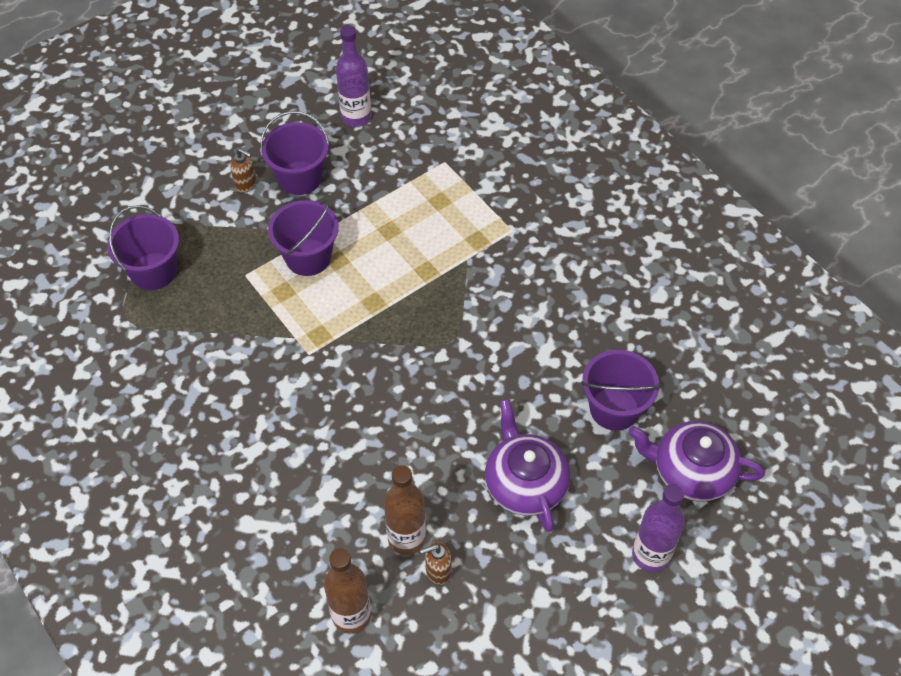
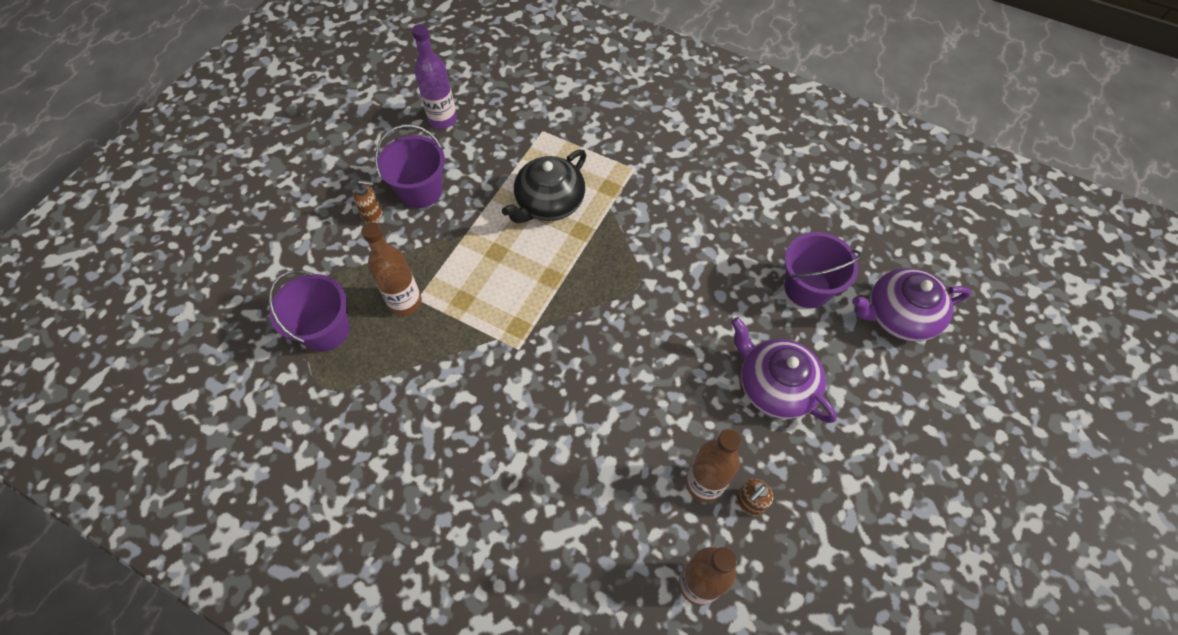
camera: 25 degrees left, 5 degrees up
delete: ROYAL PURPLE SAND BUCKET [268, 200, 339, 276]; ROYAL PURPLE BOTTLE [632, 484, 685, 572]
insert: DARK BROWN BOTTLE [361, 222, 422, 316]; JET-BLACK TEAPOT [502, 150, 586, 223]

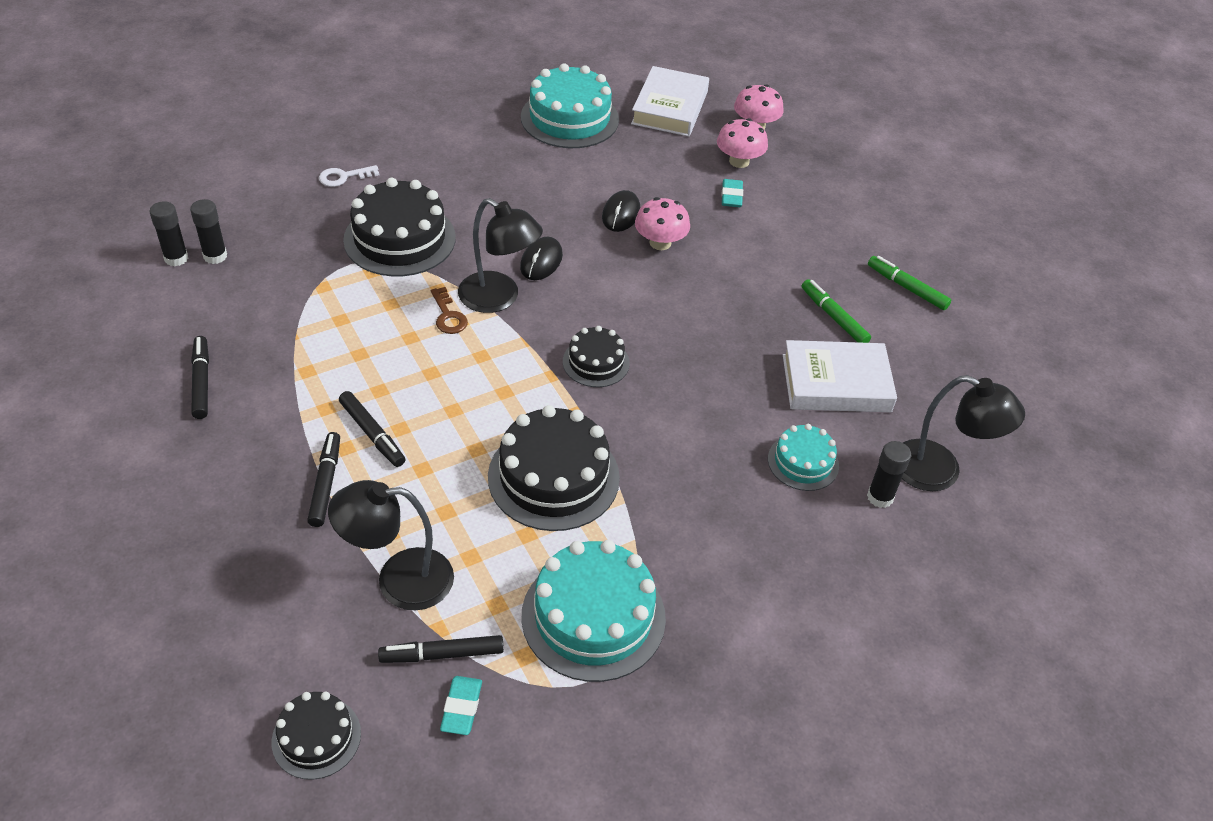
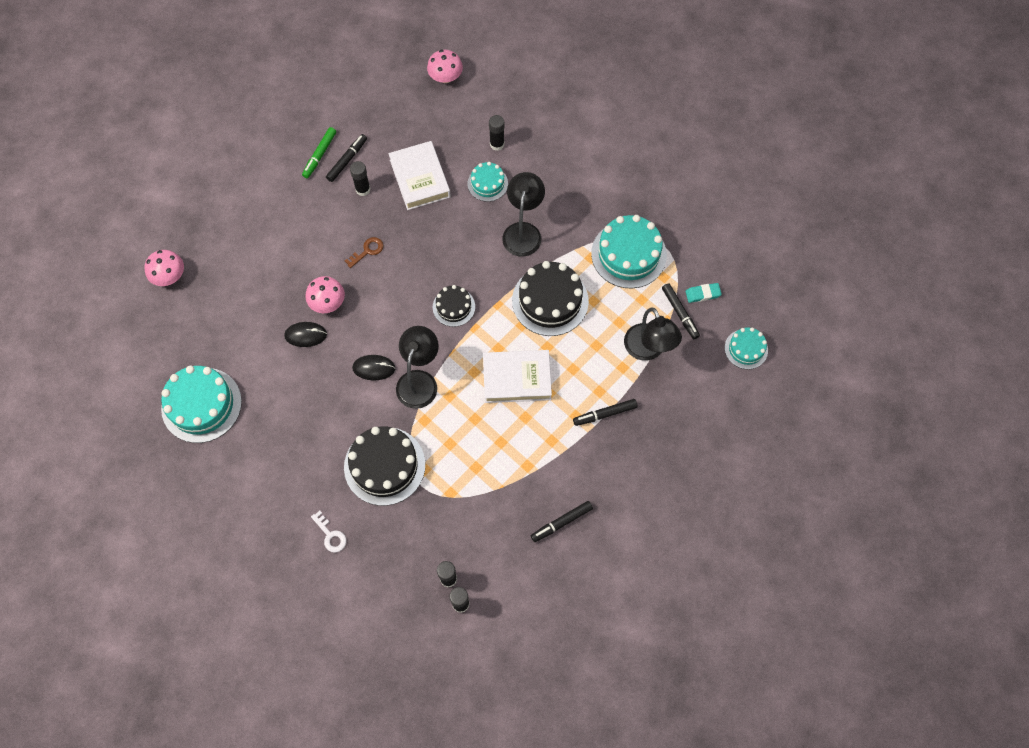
camera: 105 degrees left, 20 degrees up
delete: TURQUOISE GUM ERASER [721, 179, 743, 207]
move: JET-BLACK MARKER PEN [339, 391, 405, 467] to [326, 134, 367, 182]; DARK BROWN KEY [431, 287, 468, 334] to [345, 237, 384, 268]; PINK MUSHROOM [717, 118, 768, 168] to [427, 50, 463, 83]; WHITE HARDBACK [631, 66, 709, 137] to [483, 350, 552, 403]; JET-BLACK DESK LAMP [902, 375, 1025, 491] to [502, 172, 545, 257]
replace: LEAF-GREEN MARKER PEN [802, 279, 871, 343] to JET-BLACK STICK OF GLUE [350, 161, 370, 196]
recolor: JET-BLACK GATEAU [272, 692, 361, 780] to TURQUOISE GATEAU [725, 327, 768, 369]

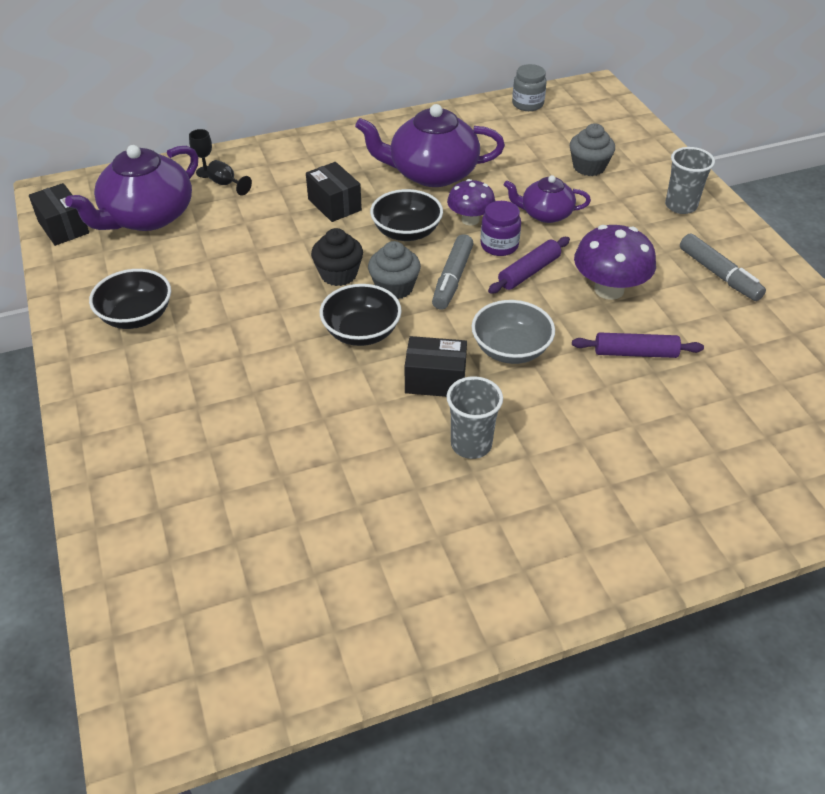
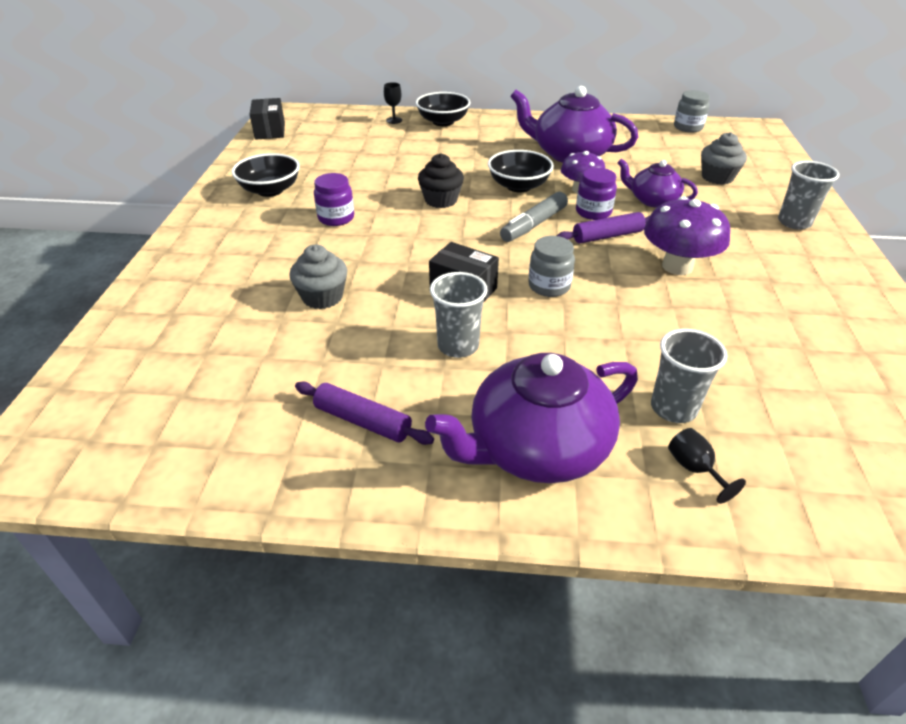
camera: 25 degrees right, 5 degrees down
delete: JET-BLACK BOX [306, 162, 362, 222]; ASH-GREY MARKER PEN [680, 233, 766, 301]
insert: ROYAL PURPLE JAM JAR [314, 173, 354, 226]; ASH-GREY BEAKER [651, 329, 727, 423]
move: ASH-GREY FAIRY CAKE [368, 241, 421, 299] to [289, 245, 347, 309]; ROYAL PURPLE ROLLING PIN [572, 332, 704, 358] to [295, 382, 434, 445]; JET-BLACK BOWL [320, 284, 402, 346] to [416, 92, 470, 126]; ROYAL PURPLE TEAPOT [65, 145, 198, 231] to [425, 353, 638, 483]; JET-BLACK GOBLET [206, 160, 252, 196] to [668, 428, 746, 504]
replace: ASH-GREY BOWL [472, 300, 555, 364] to ASH-GREY JAM JAR [528, 236, 575, 297]

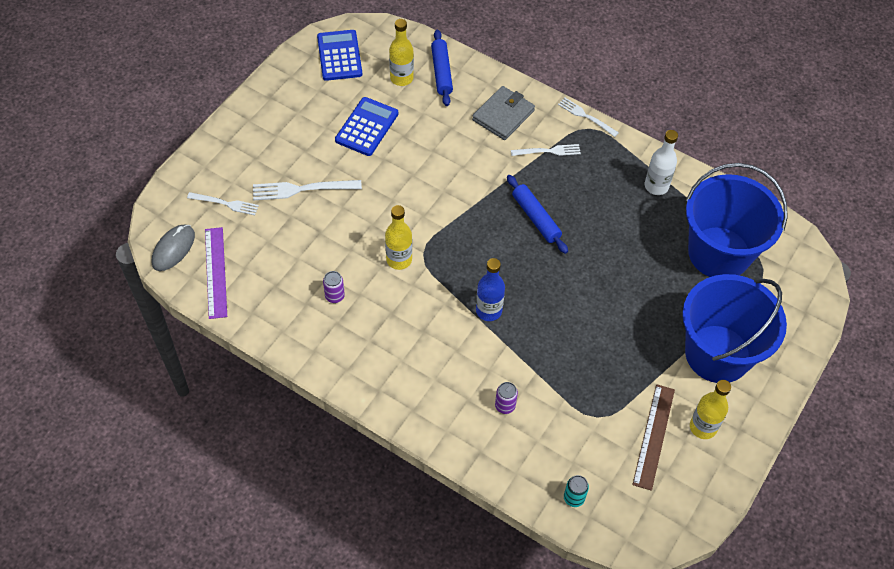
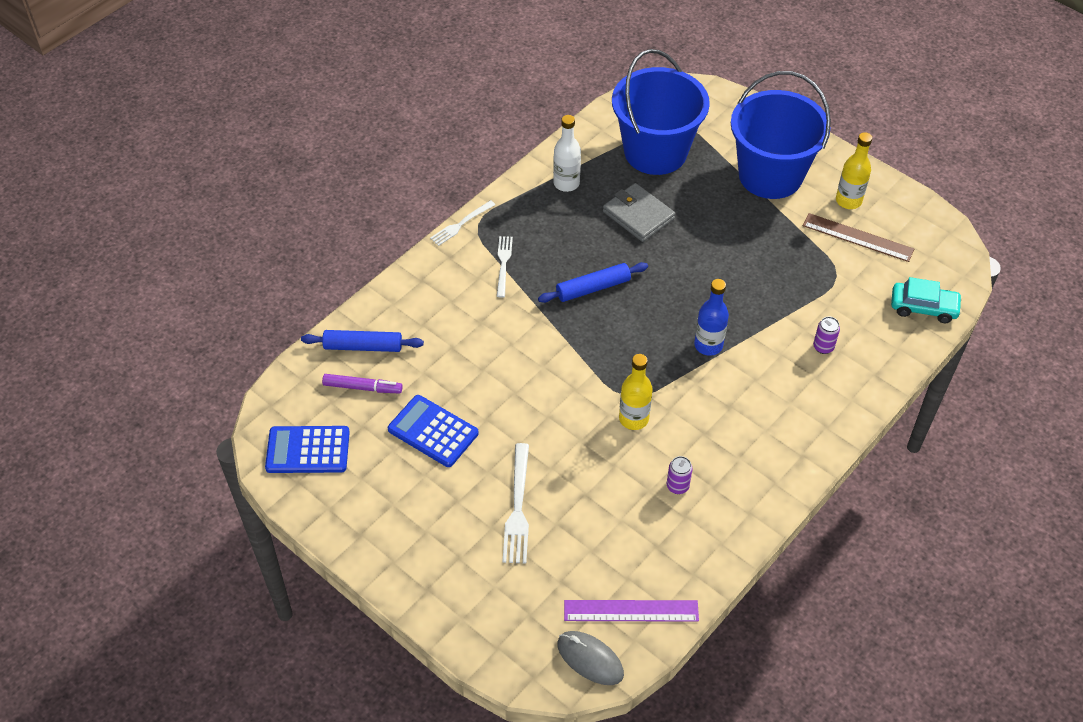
camera: 80 degrees left, 5 degrees down
delete: WHITE FORK [187, 192, 259, 215]
move: ASH-GREY WALLET [472, 86, 535, 140] to [603, 183, 675, 242]
replace: BRIGHT YELLOW BOTTLE [389, 19, 414, 86] to ROYAL PURPLE MARKER PEN [322, 374, 403, 394]; TURQUOISE SODA CAN [564, 475, 589, 507] to TURQUOISE TOY CAR [891, 277, 962, 323]

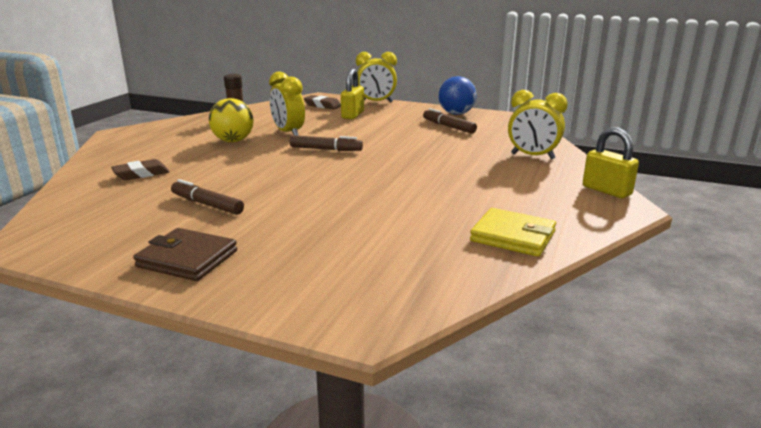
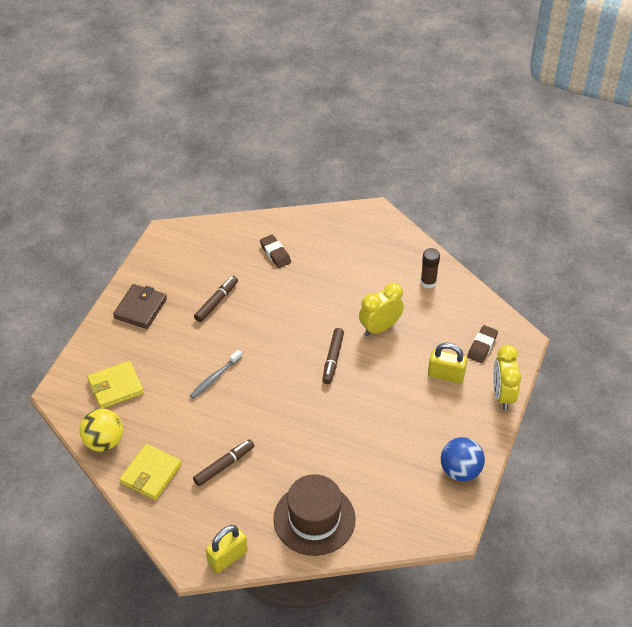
camera: 90 degrees right, 25 degrees up
insert: BRIGHT YELLOW WALLET [87, 361, 144, 409]; ASH-GREY TOOTHBRUSH [189, 350, 242, 399]
move: BRIGHT YELLOW SPHERE [209, 98, 254, 142] to [79, 408, 123, 452]; DARK BROWN MARKER PEN [423, 108, 477, 134] to [193, 439, 254, 486]
replace: BRIGHT YELLOW CLOCK [508, 90, 568, 159] to DARK BROWN TALL HAT [273, 474, 356, 556]

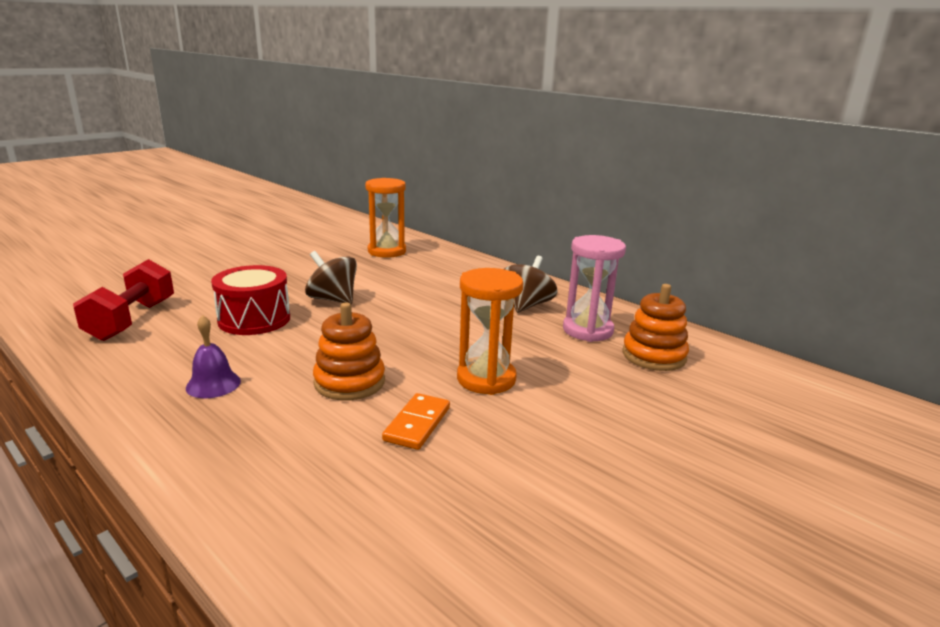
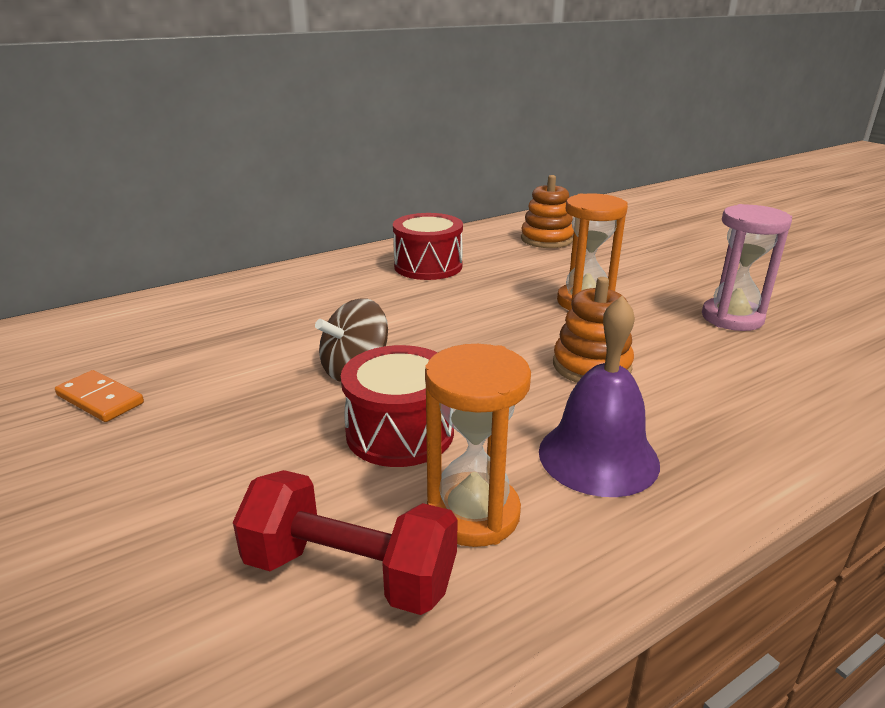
camera: 75 degrees left, 5 degrees up
move: ORANGE DOMINO PIECE [382, 393, 450, 450] to [55, 370, 144, 422]; ORANGE HOURGLASS [365, 178, 406, 258] to [425, 344, 531, 547]; PINK HOURGLASS [563, 235, 626, 342] to [702, 204, 792, 331]
replace: DARK BROWN SPINNING TOP [504, 256, 558, 313] to RED DRUM [393, 213, 463, 280]
resize: ROYAL PURPLE SCHOOL BELL [186, 315, 241, 398] = [539, 296, 660, 497] x1.72

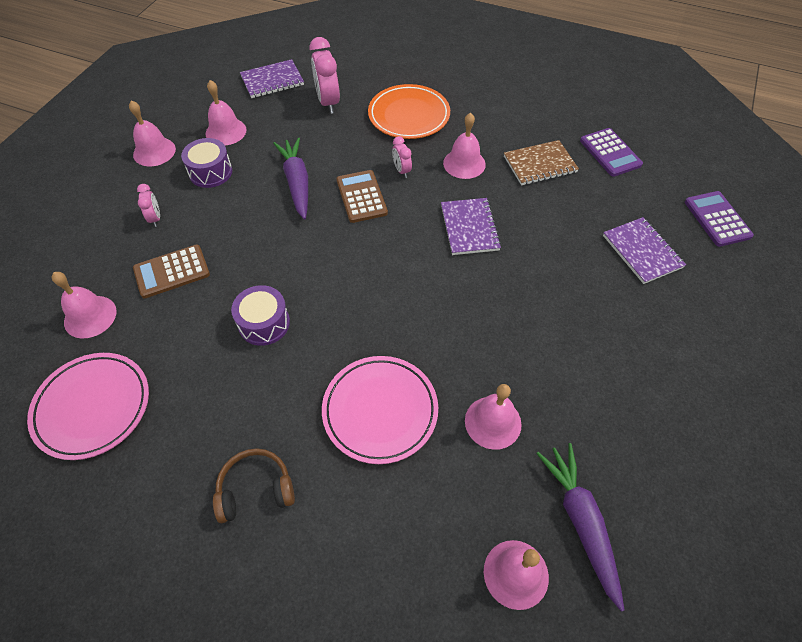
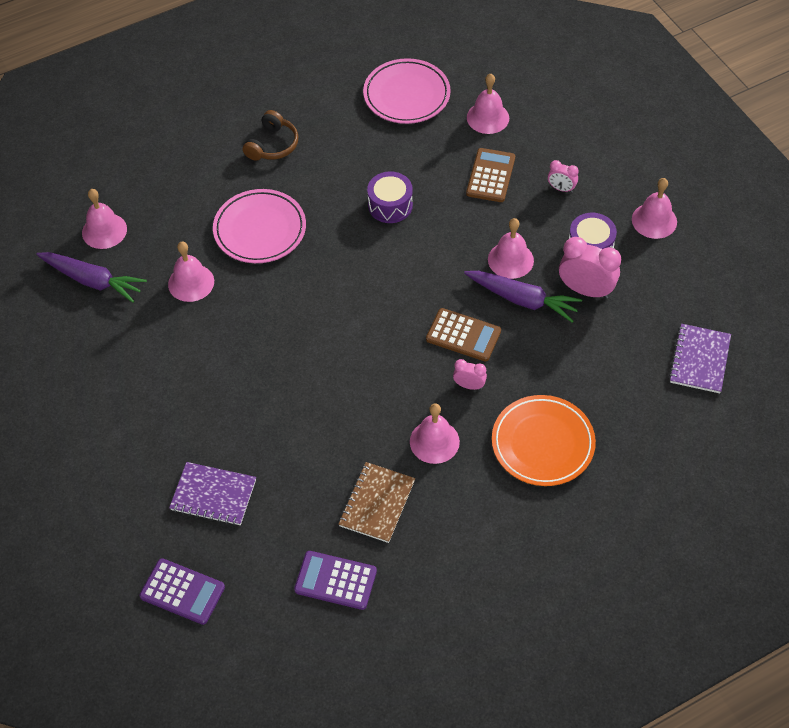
camera: 130 degrees right, 0 degrees up
delete: ROYAL PURPLE NOTEBOOK [441, 198, 501, 255]
move: PINK SCHOOL BELL [206, 80, 247, 146] to [488, 218, 534, 279]; PINK CLOCK [309, 37, 340, 114] to [559, 237, 621, 298]

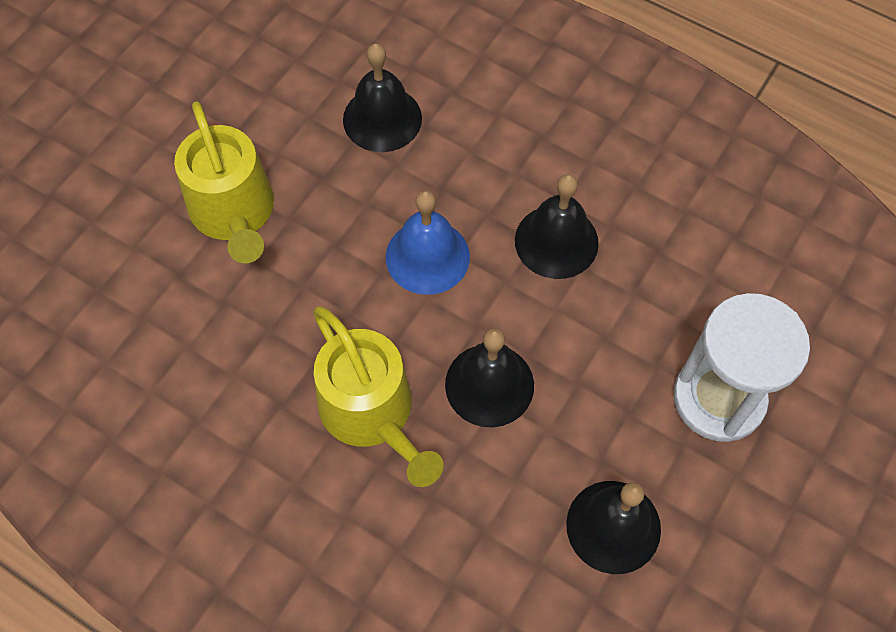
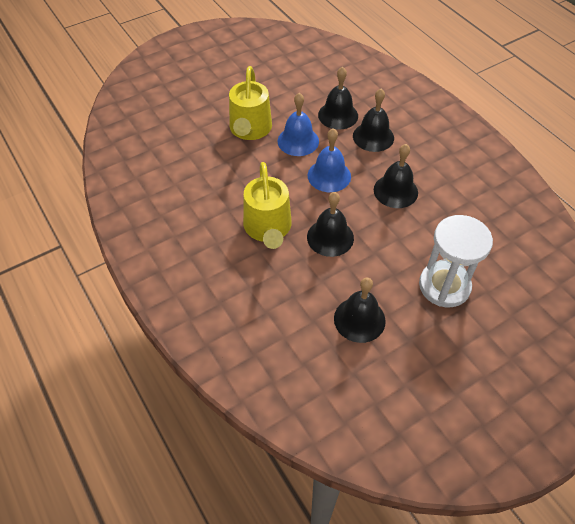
camera: 25 degrees right, 10 degrees down
insert: BLUE SCHOOL BELL [277, 93, 319, 156]; JET-BLACK SCHOOL BELL [353, 89, 394, 152]

